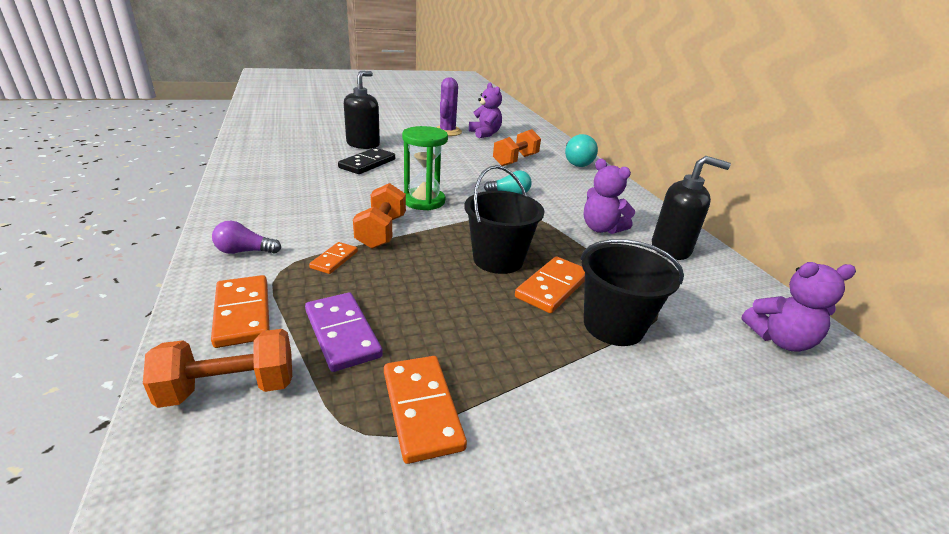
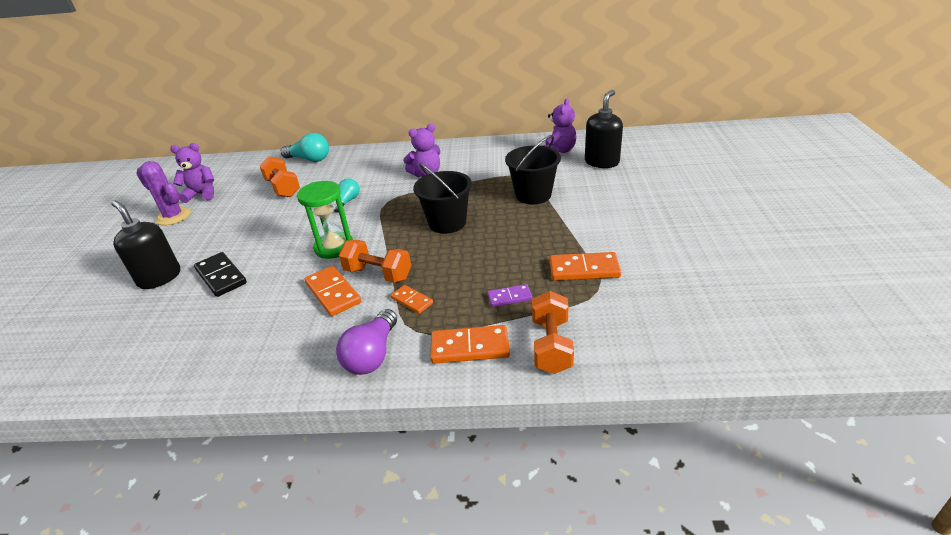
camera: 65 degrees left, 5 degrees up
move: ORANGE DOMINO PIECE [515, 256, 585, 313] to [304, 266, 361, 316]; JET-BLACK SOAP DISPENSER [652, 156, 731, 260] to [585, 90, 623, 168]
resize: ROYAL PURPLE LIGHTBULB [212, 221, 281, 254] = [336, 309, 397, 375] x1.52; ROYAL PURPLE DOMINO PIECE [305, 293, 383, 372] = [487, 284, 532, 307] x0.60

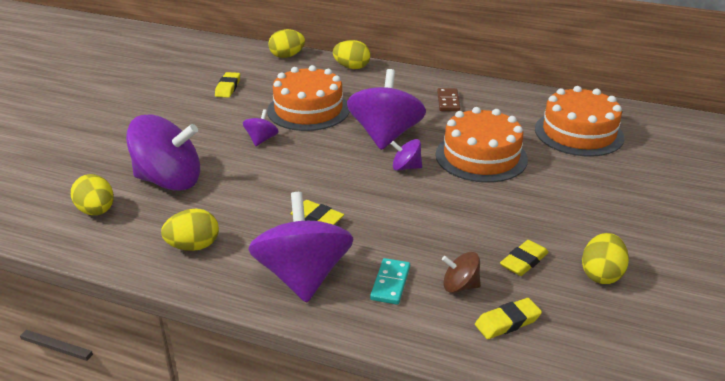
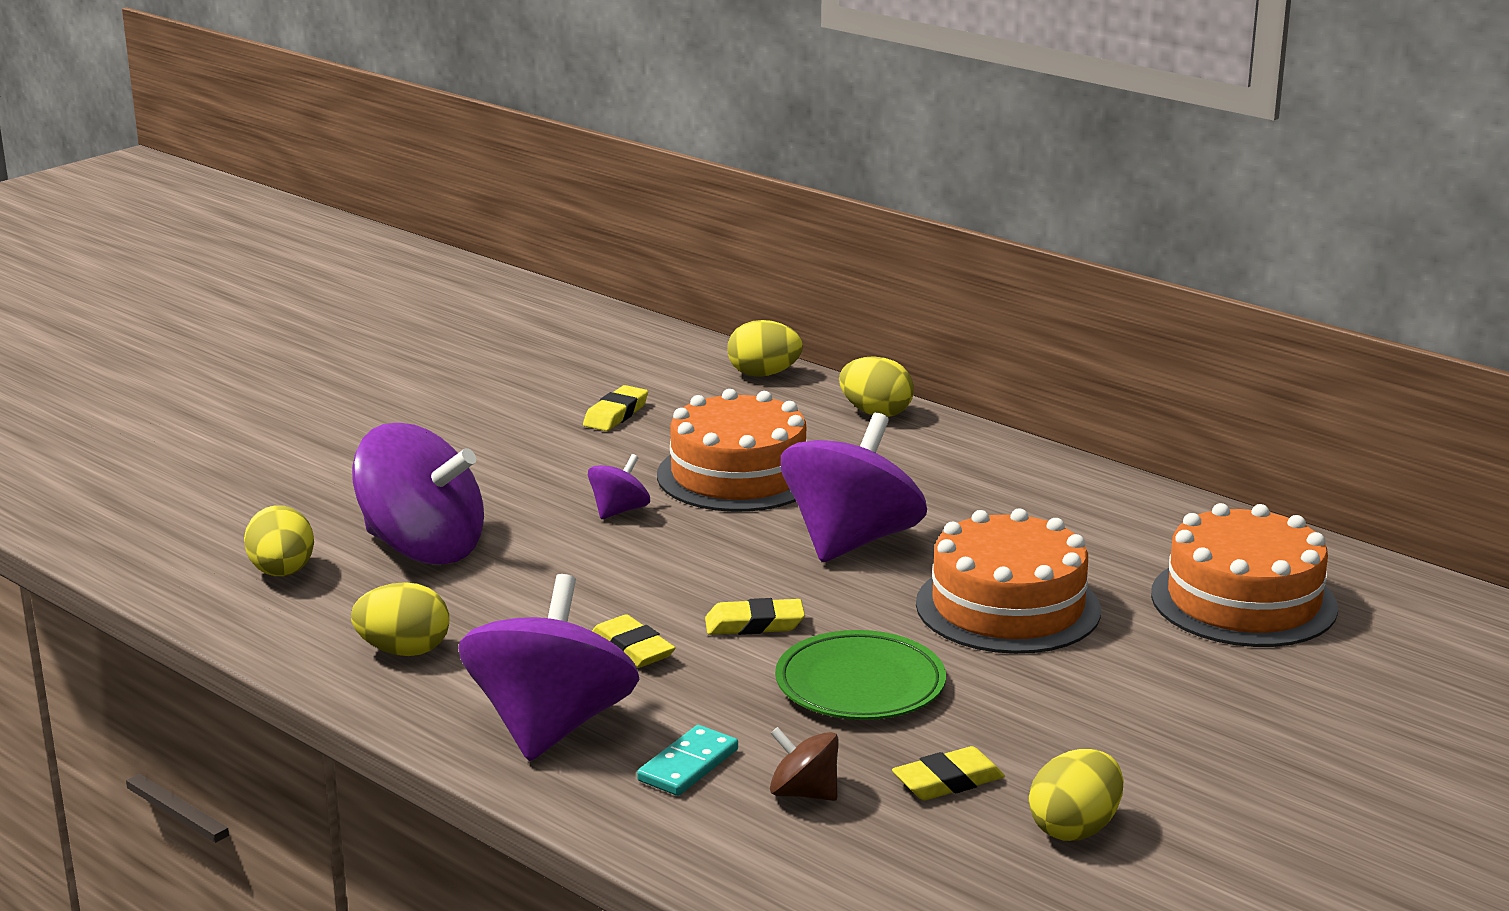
camera: 20 degrees right, 10 degrees down
delete: ROYAL PURPLE SPINNING TOP [391, 139, 422, 171]; DARK BROWN DOMINO PIECE [437, 88, 460, 111]
insert: LEAF-GREEN PLATE [775, 630, 946, 720]
move: BRIGHT YELLOW GUM ERASER [475, 298, 542, 339] to [705, 598, 805, 635]

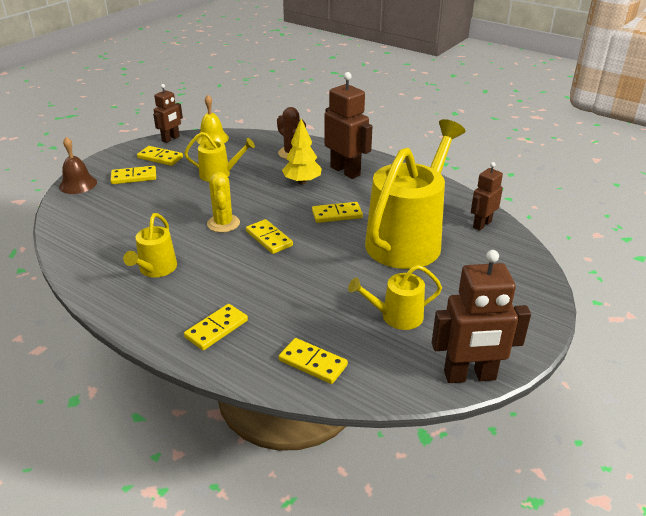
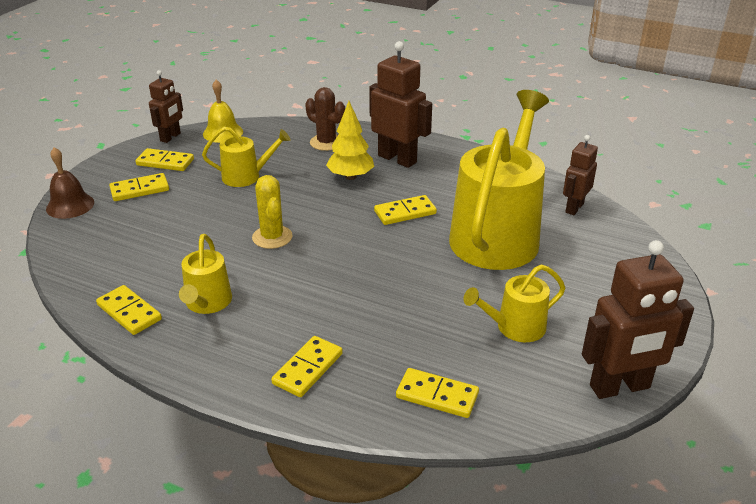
camera: 10 degrees left, 0 degrees up
move: BRIGHT YELLOW DOMINO PIECE [246, 219, 293, 254] to [96, 285, 162, 335]

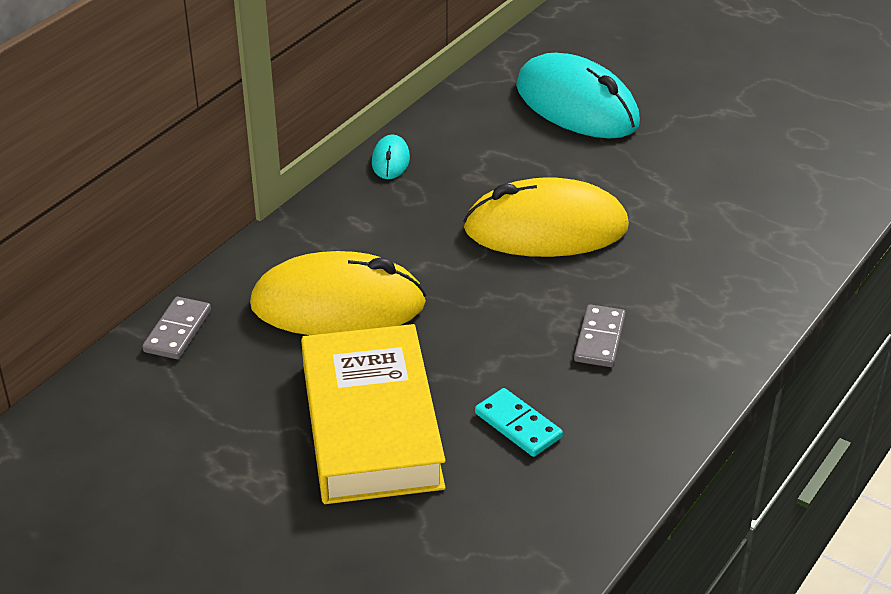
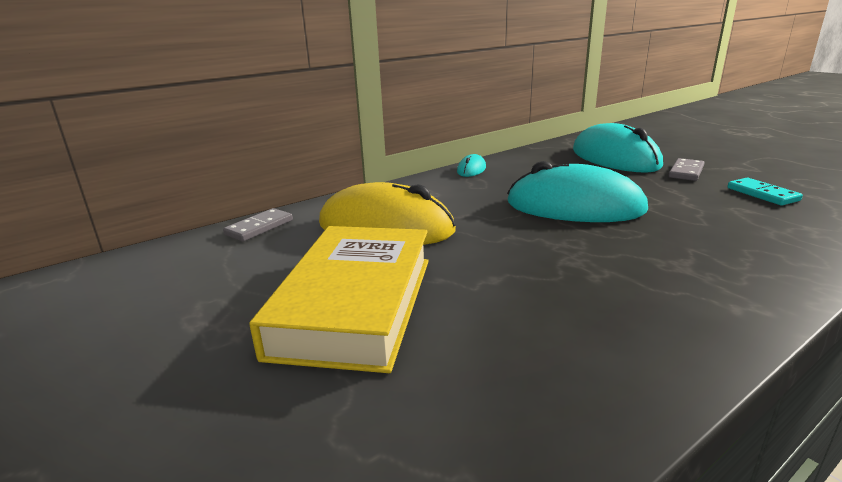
camera: 20 degrees right, 15 degrees down
move: ASH-GREY DOMINO PIECE [574, 304, 626, 367] to [669, 158, 704, 181]; TURQUOISE DOMINO PIECE [475, 388, 563, 457] to [727, 178, 803, 205]
recolor: BRIGHT YELLOW PC MOUSE [463, 177, 629, 257] to TURQUOISE PC MOUSE [507, 161, 648, 222]

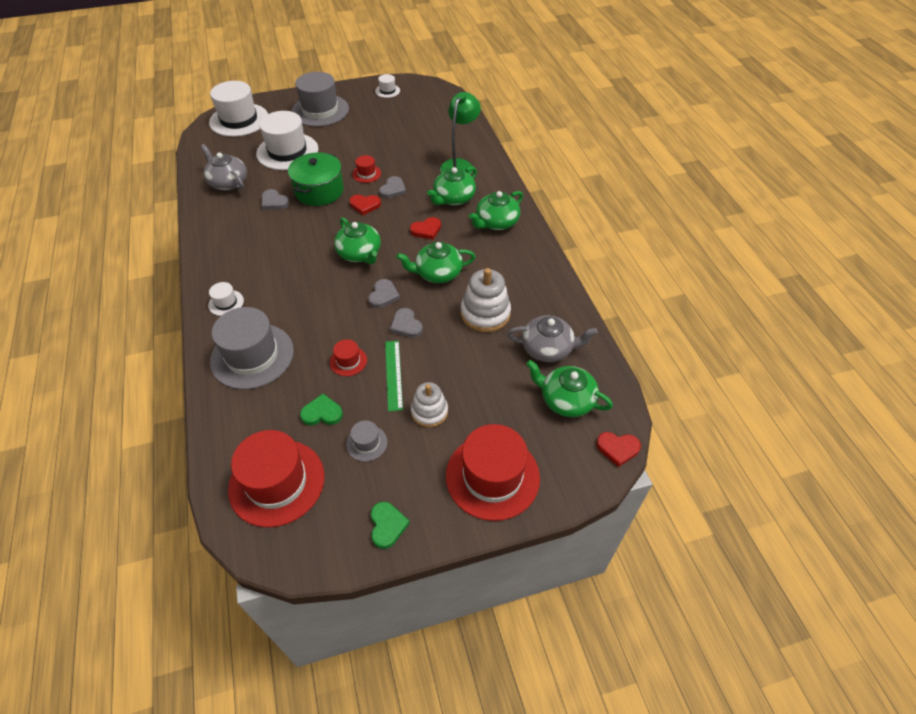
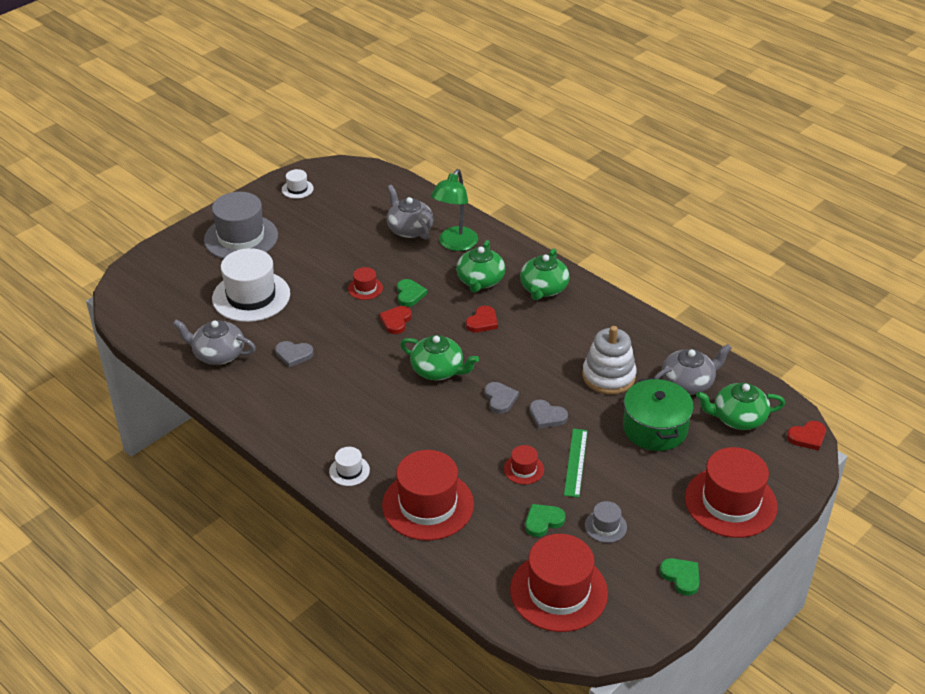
camera: 30 degrees left, 10 degrees down
delete: WHITE TALL HAT [209, 81, 268, 137]; LEAF-GREEN TEAPOT [396, 242, 476, 283]; WHITE STACKING TOY [411, 382, 448, 427]
insert: ASH-GREY TEAPOT [387, 185, 434, 240]
move: LEAF-GREEN STOCKPOT [288, 152, 344, 206] to [623, 378, 694, 451]
recolor: ASH-GREY TALL HAT [210, 307, 294, 389] to RED TALL HAT [382, 450, 474, 541]; ASH-GREY LOVE HEART [379, 176, 406, 199] to LEAF-GREEN LOVE HEART [397, 279, 427, 307]
rotate: RED LOVE HEART [349, 195, 381, 215] = [379, 306, 412, 334] 135 degrees clockwise; LEAF-GREEN DESK LAMP [440, 92, 481, 175] = [431, 169, 478, 251] 150 degrees counterclockwise; LEAF-GREEN RULER [385, 341, 403, 412] = [564, 429, 588, 497] 45 degrees clockwise

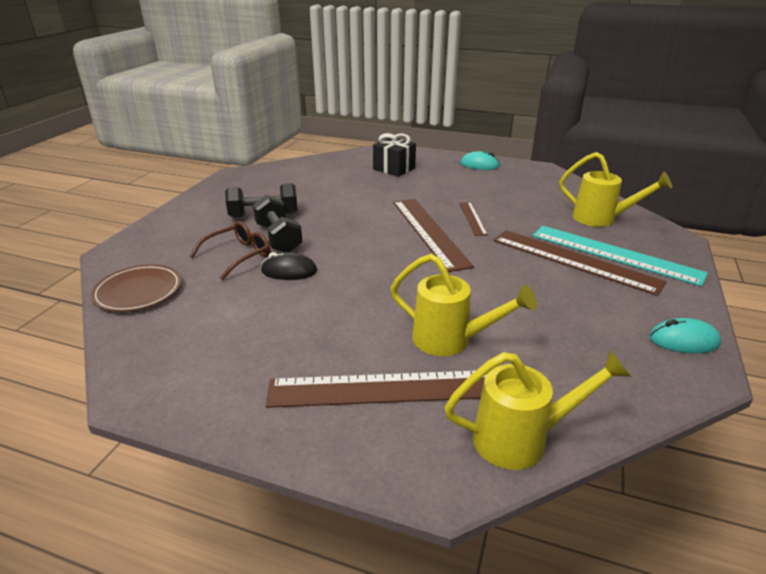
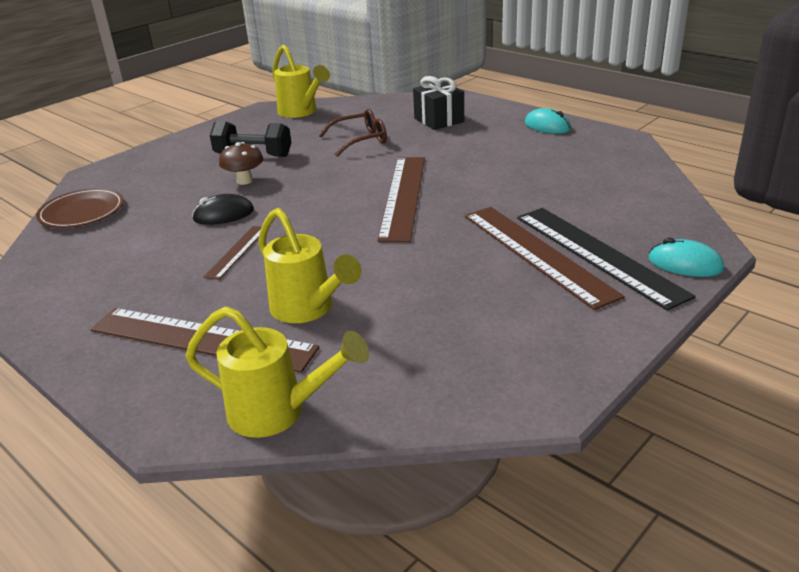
camera: 25 degrees right, 0 degrees up
move: DARK BROWN RULER [459, 202, 488, 236] to [204, 226, 261, 280]; BRIGHT YELLOW WATERING POT [559, 152, 672, 227] to [272, 45, 330, 118]; DARK BROWN SPECTACLES [190, 221, 270, 280] to [319, 109, 387, 157]; TURQUOISE PC MOUSE [649, 318, 721, 353] to [649, 237, 724, 277]
replace: JET-BLACK FREE WEIGHT [253, 195, 302, 252] to DARK BROWN MUSHROOM [219, 142, 263, 185]
recolor: TURQUOISE RULER [532, 226, 708, 287] to JET-BLACK RULER [517, 208, 696, 311]
rotate: JET-BLACK PC MOUSE [261, 252, 317, 280] = [192, 194, 254, 225] 45 degrees counterclockwise

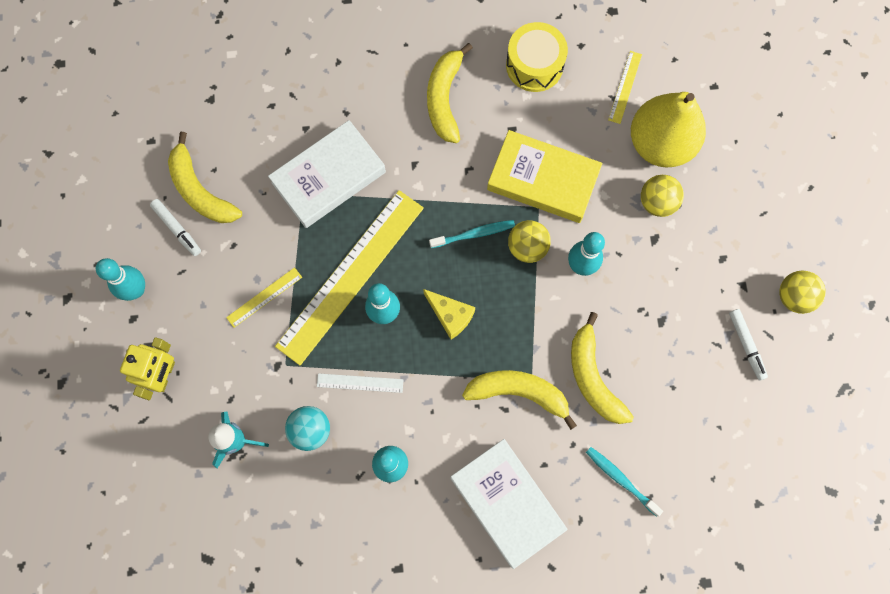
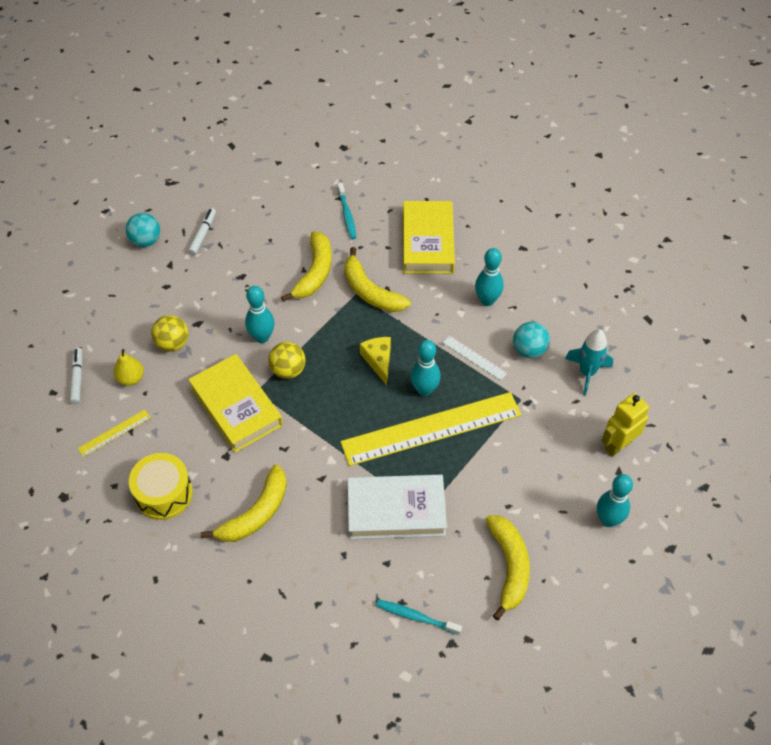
camera: 145 degrees left, 20 degrees down
delete: BRIGHT YELLOW RULER [226, 267, 302, 328]
move: WHITE MARKER PEN [150, 199, 201, 256] to [70, 347, 83, 404]; TURQUOISE TOOTHBRUSH [429, 220, 515, 248] to [376, 599, 462, 635]
recolor: BRIGHT YELLOW SPHERE [780, 271, 826, 314] to TURQUOISE SPHERE [125, 213, 160, 247]; WHITE HARDBACK [450, 439, 568, 569] to BRIGHT YELLOW HARDBACK [403, 201, 455, 274]
resize: BRIGHT YELLOW TOY PEAR [631, 92, 706, 168] = [114, 349, 144, 386] x0.45

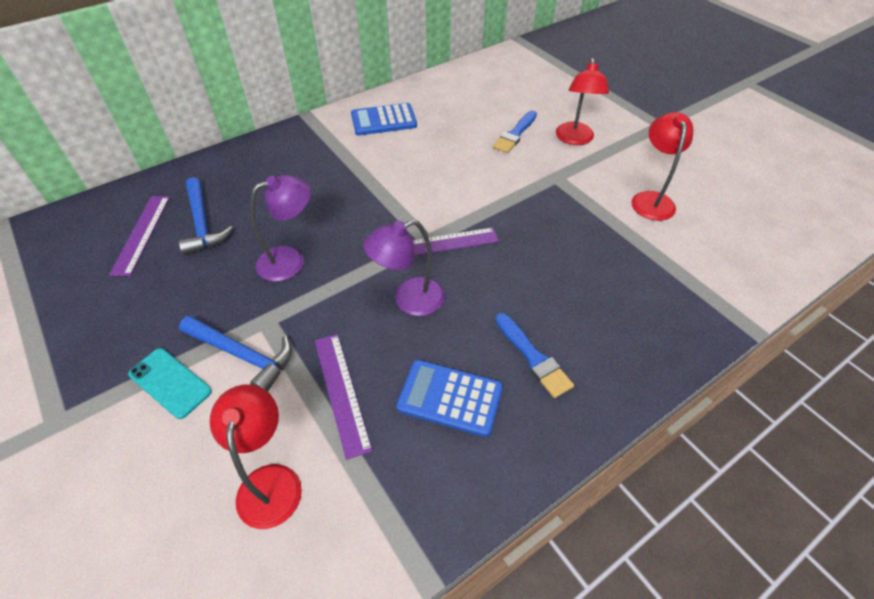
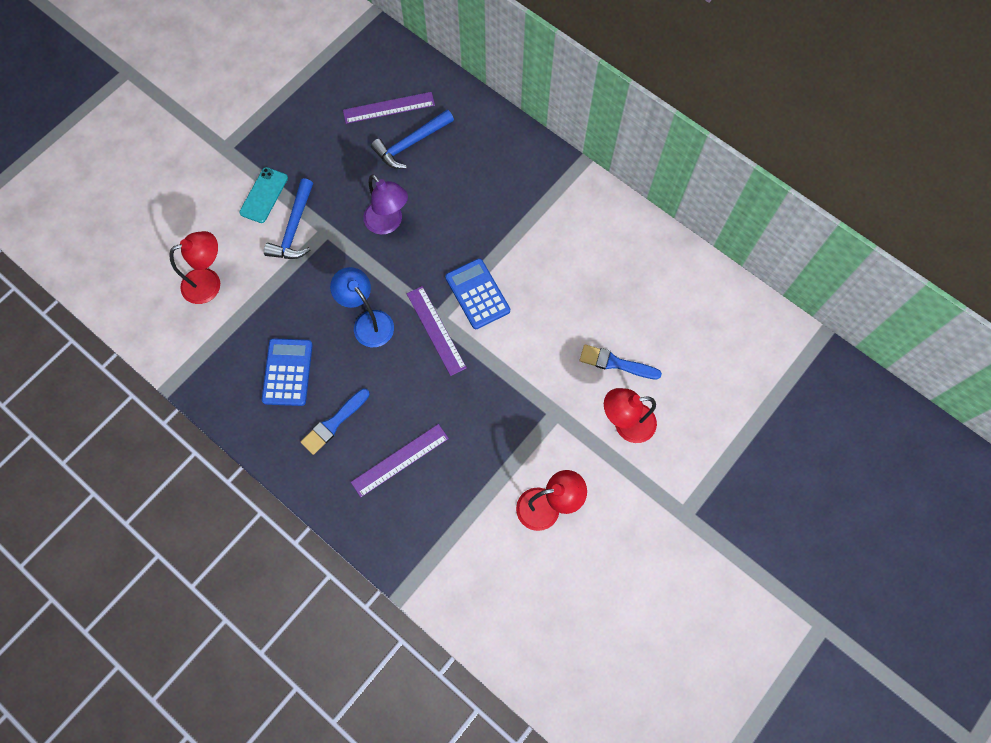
camera: 75 degrees right, 20 degrees up
move: ROYAL PURPLE RULER [315, 334, 373, 460] to [351, 424, 449, 497]; BLUE CALCULATOR [351, 103, 417, 135] to [445, 258, 510, 329]
recolor: ROYAL PURPLE DESK LAMP [363, 220, 445, 316] to BLUE DESK LAMP [330, 267, 394, 347]

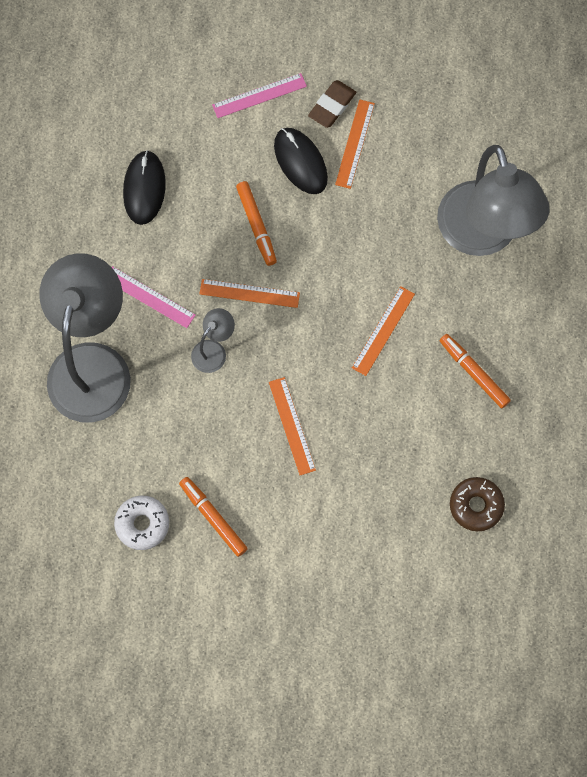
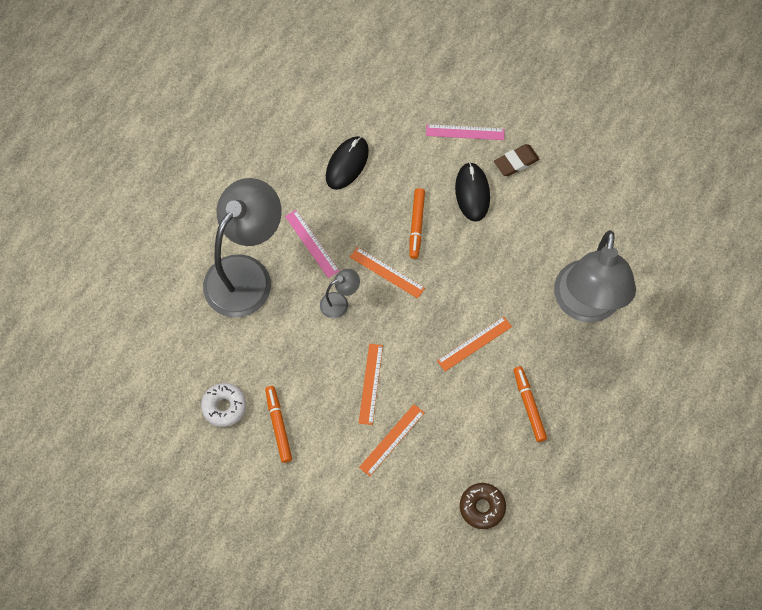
camera: 25 degrees right, 5 degrees down
move: ORANGE RULER [335, 99, 375, 189] to [359, 404, 425, 476]

